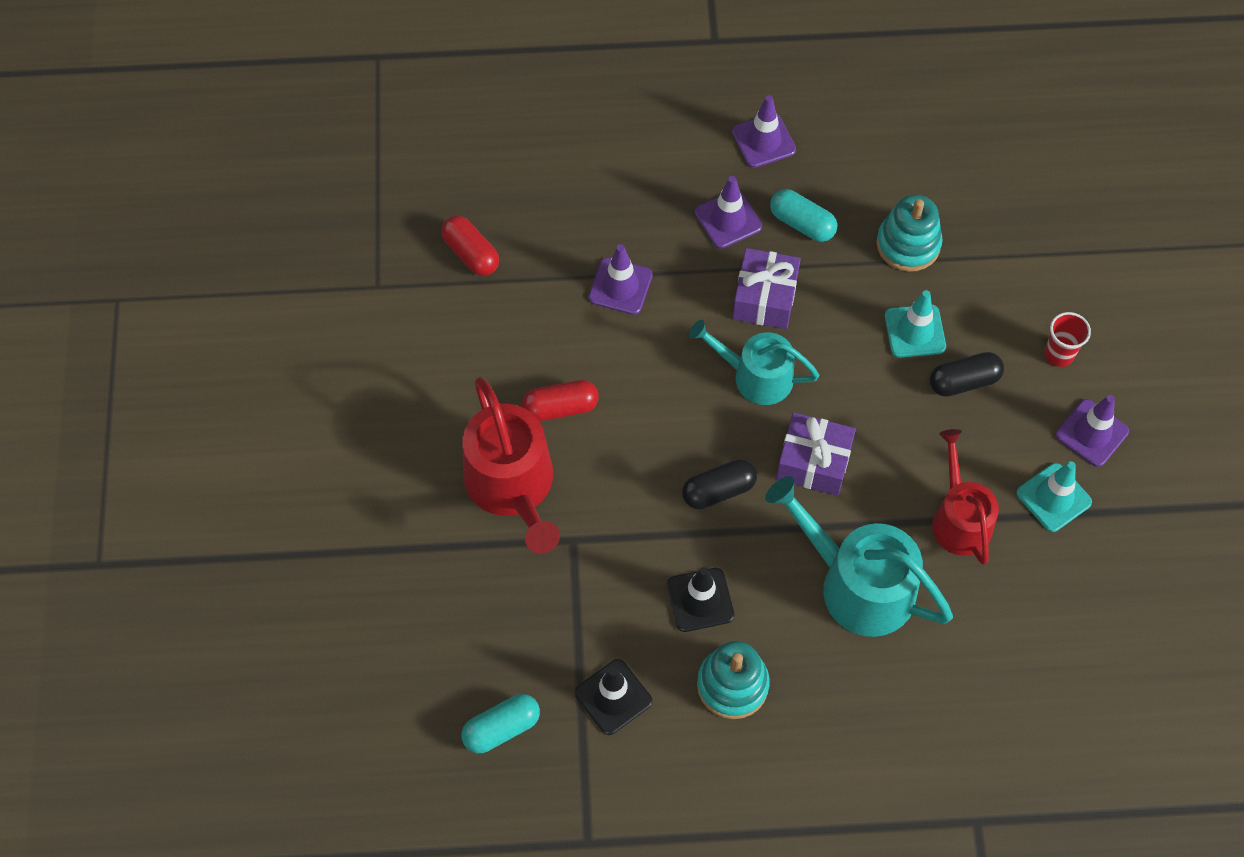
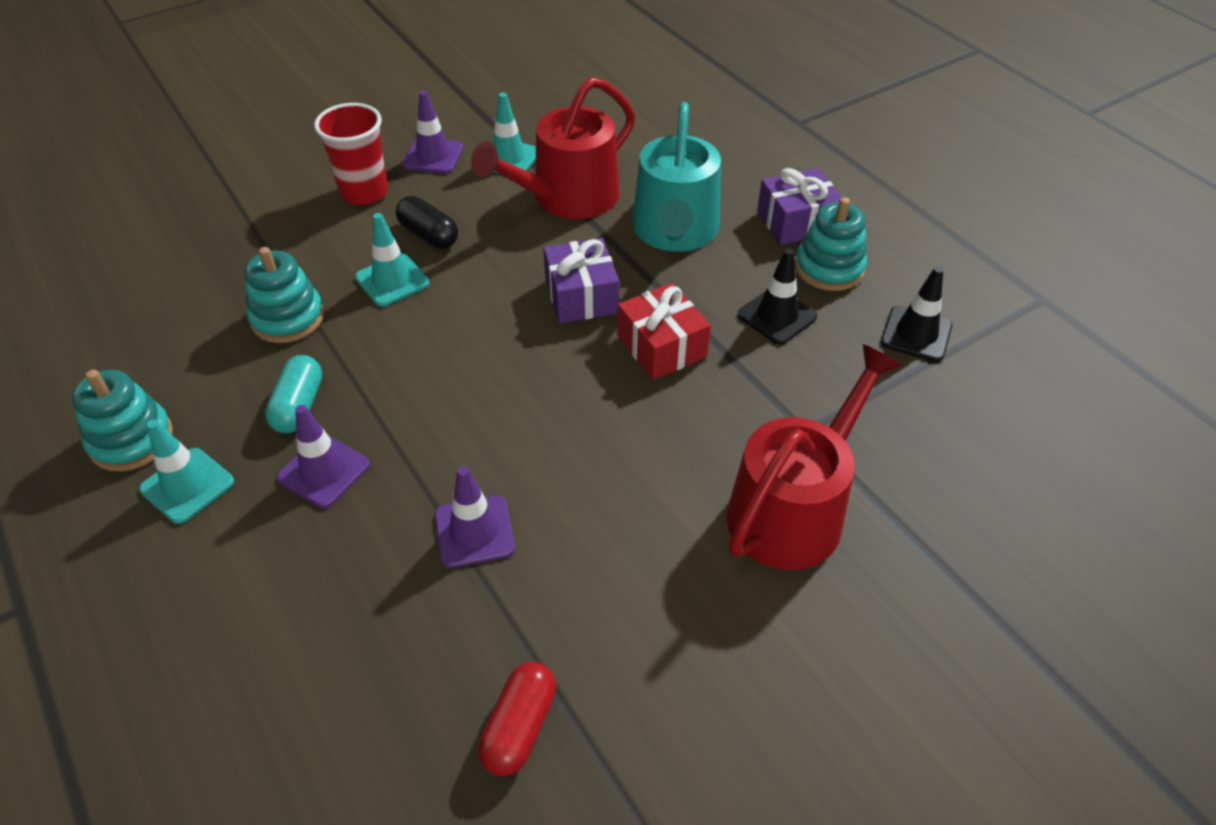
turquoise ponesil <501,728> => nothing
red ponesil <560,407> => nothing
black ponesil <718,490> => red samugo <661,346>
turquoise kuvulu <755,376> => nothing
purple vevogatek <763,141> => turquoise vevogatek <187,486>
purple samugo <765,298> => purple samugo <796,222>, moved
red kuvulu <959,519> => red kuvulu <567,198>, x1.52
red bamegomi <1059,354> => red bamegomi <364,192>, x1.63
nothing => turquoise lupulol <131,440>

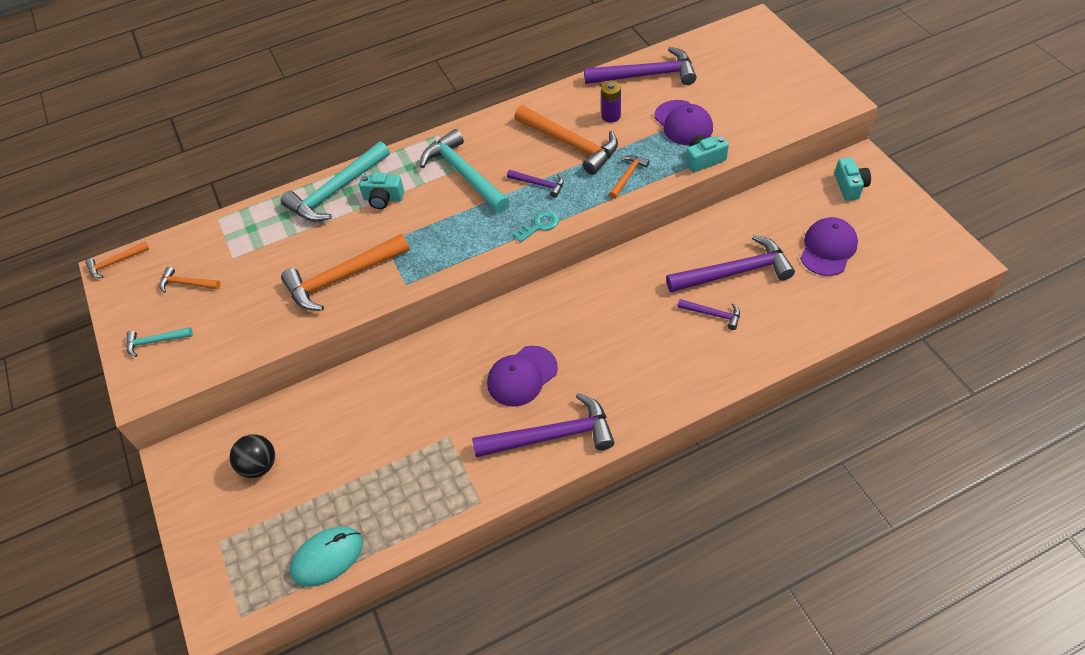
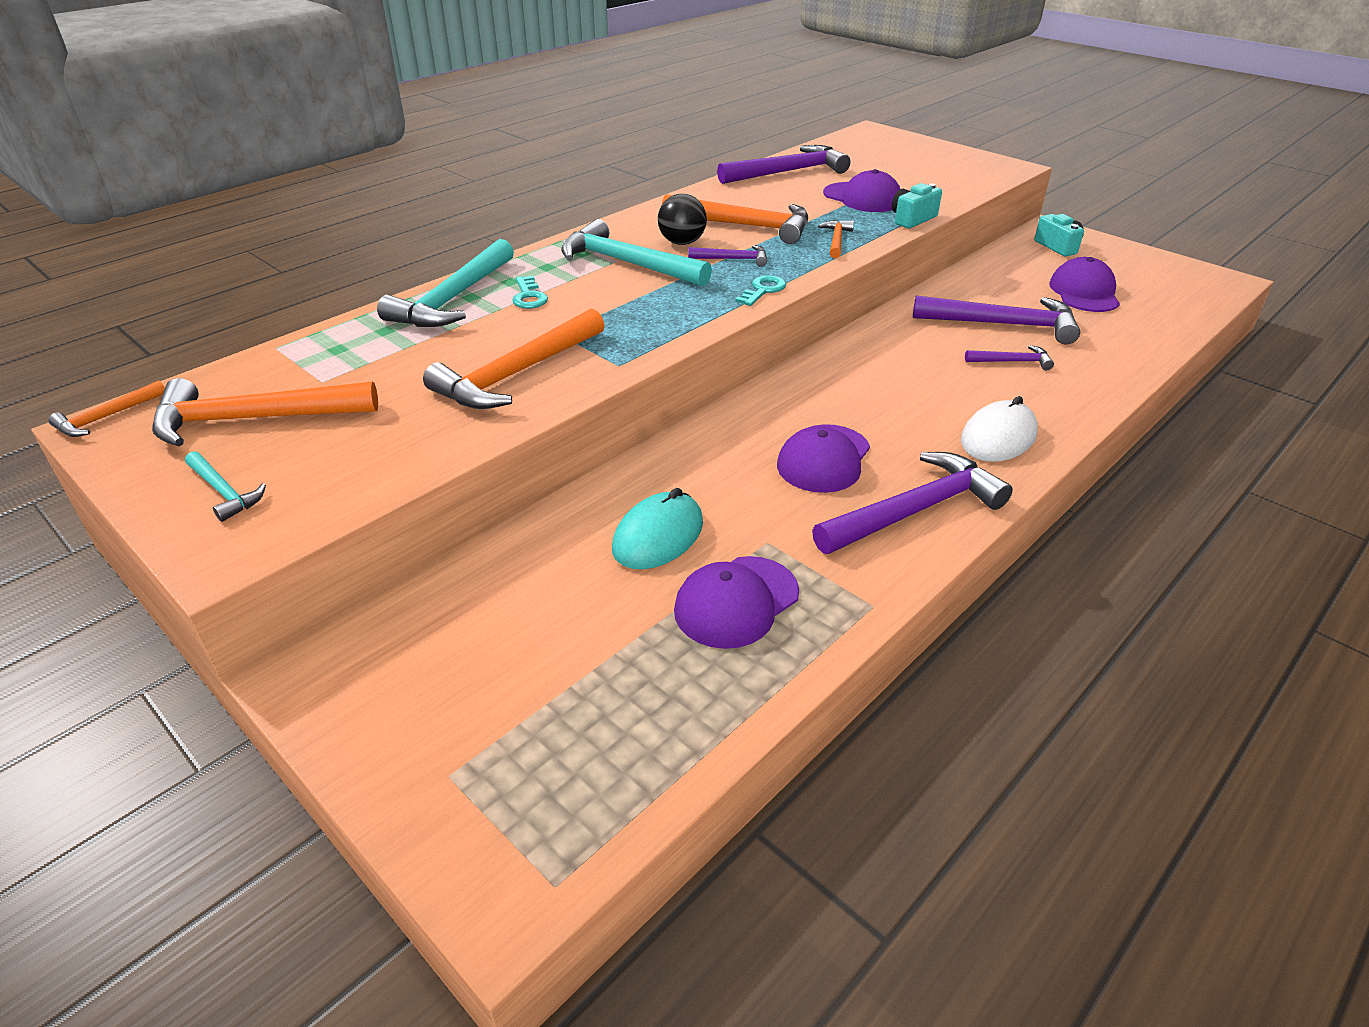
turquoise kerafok <155,341> => turquoise kerafok <224,492>, 105 degrees counterclockwise
orange kerafok <187,283> => orange kerafok <254,419>, x2.02
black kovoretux <259,465> => black kovoretux <682,243>, moved
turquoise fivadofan <327,557> => turquoise fivadofan <658,536>, moved
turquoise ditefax <383,199> => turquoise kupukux <529,296>
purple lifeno <611,116> => nothing
purple kerafok <735,272> => purple kerafok <1003,324>, 45 degrees clockwise
nothing => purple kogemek <736,602>
nothing => white fivadofan <998,437>

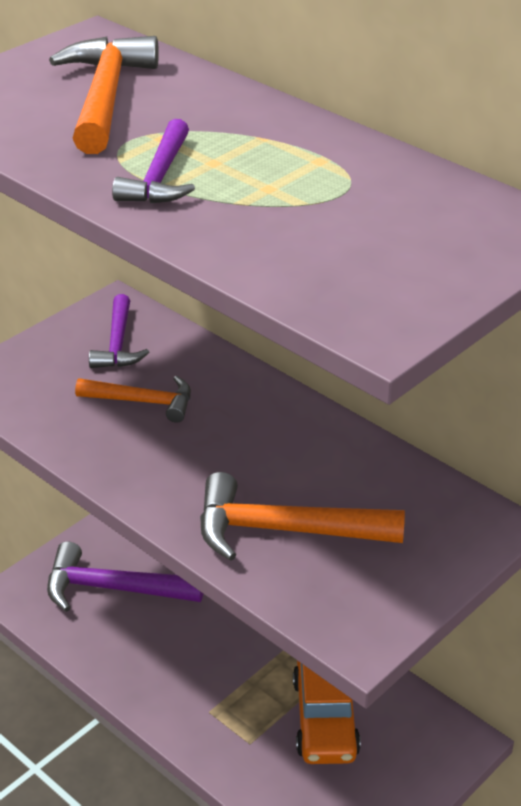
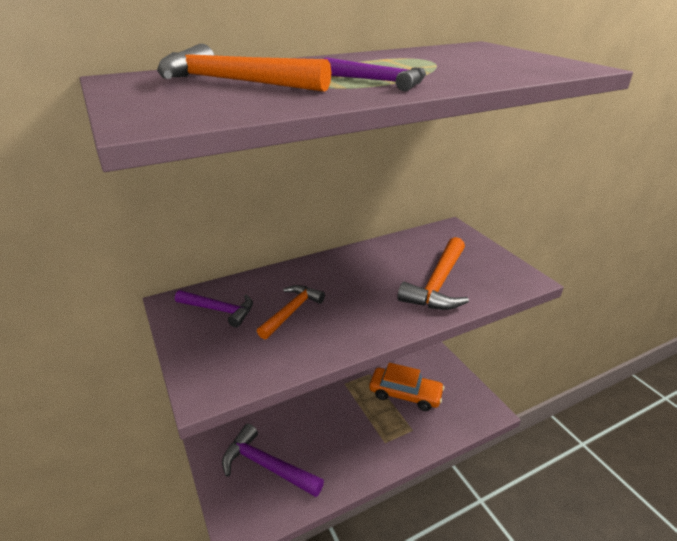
purple kerafok <114,588> => purple kerafok <267,466>, 90 degrees clockwise

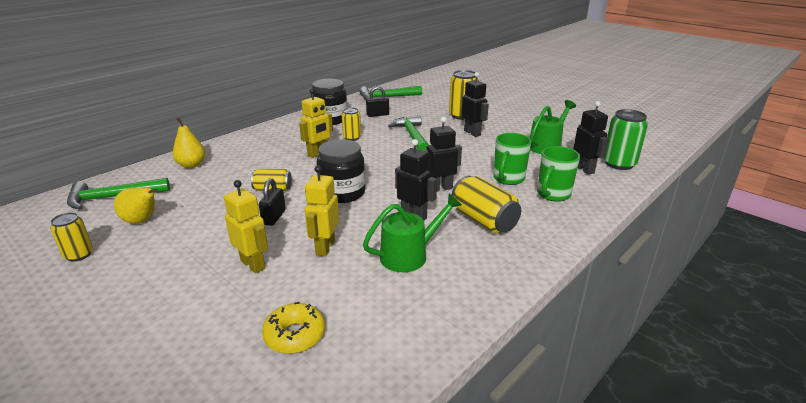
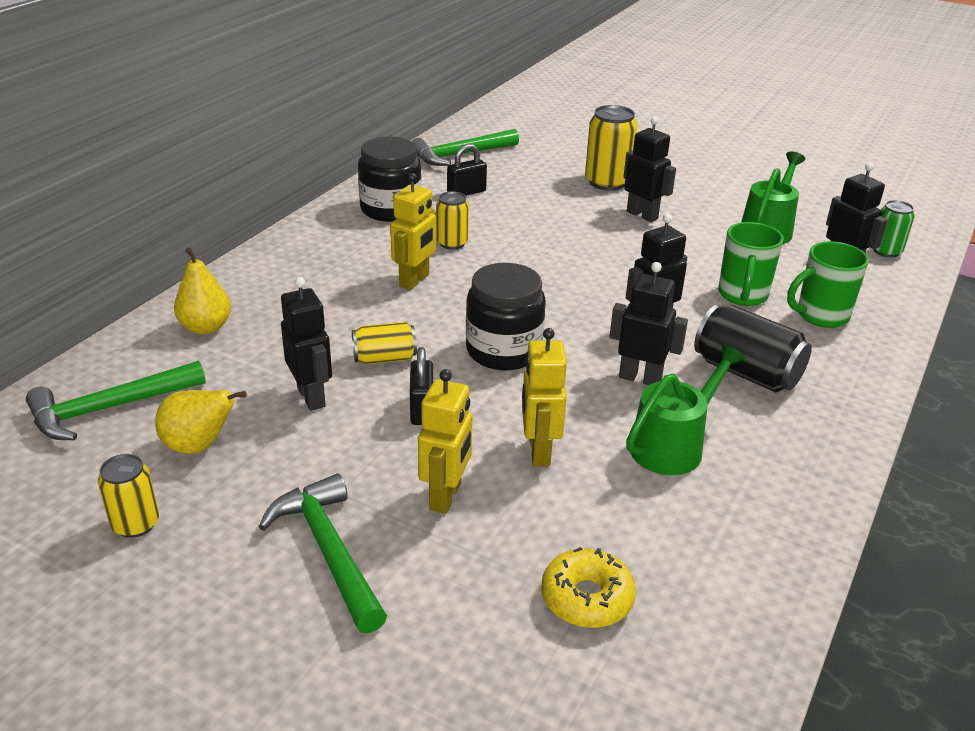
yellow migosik <253,264> => yellow migosik <446,496>, 75 degrees clockwise
green kerafok <412,136> => green kerafok <328,551>, moved
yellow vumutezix <484,220> => black vumutezix <746,372>
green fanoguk <553,194> => green fanoguk <820,316>, 45 degrees clockwise
green vumutezix <619,164> => green vumutezix <886,251>, x0.61
nothing => black migosik <312,397>

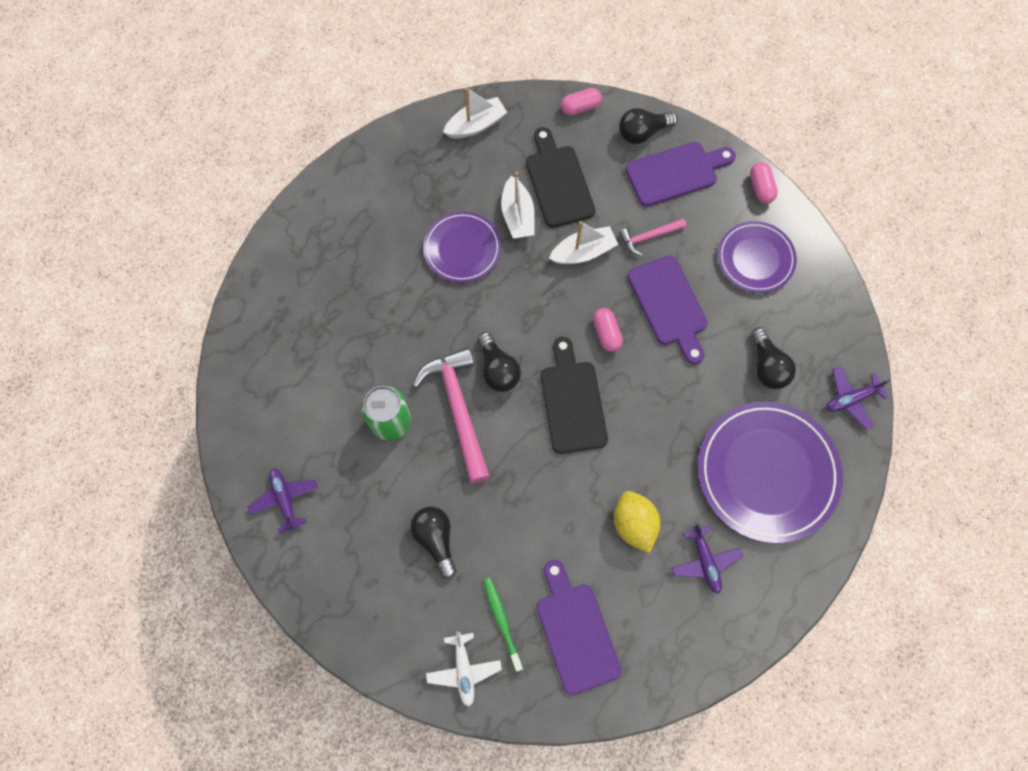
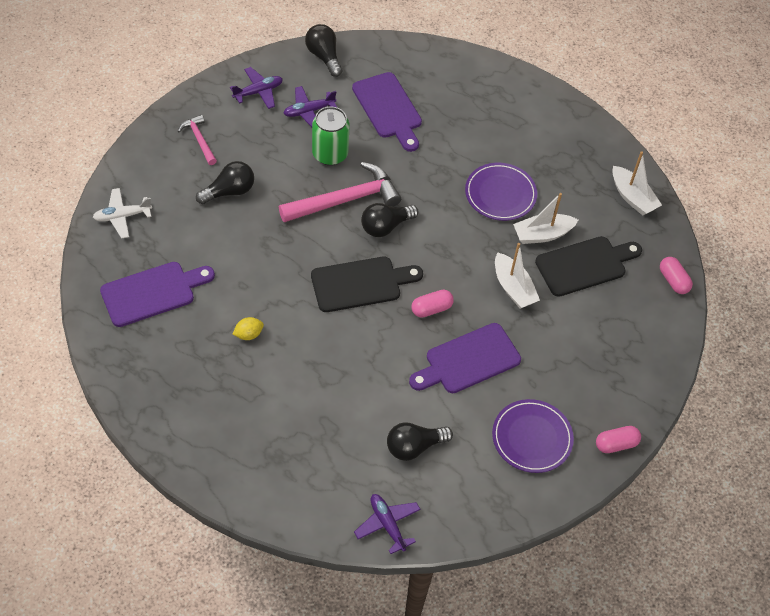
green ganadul <502,621> => nothing
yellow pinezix <634,524> => yellow pinezix <248,334>, x0.56
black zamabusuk <642,133> => black zamabusuk <324,56>, moved
pink kerafok <649,237> => pink kerafok <199,140>, moved
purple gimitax <676,172> => purple gimitax <388,109>, moved
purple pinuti <705,561> => purple pinuti <309,111>, moved
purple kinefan <767,473> => nothing

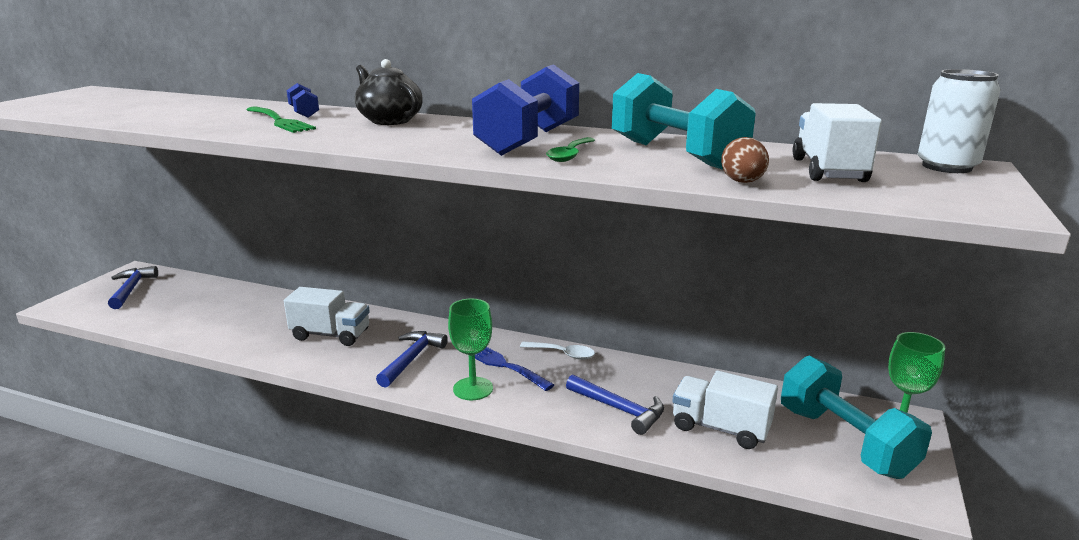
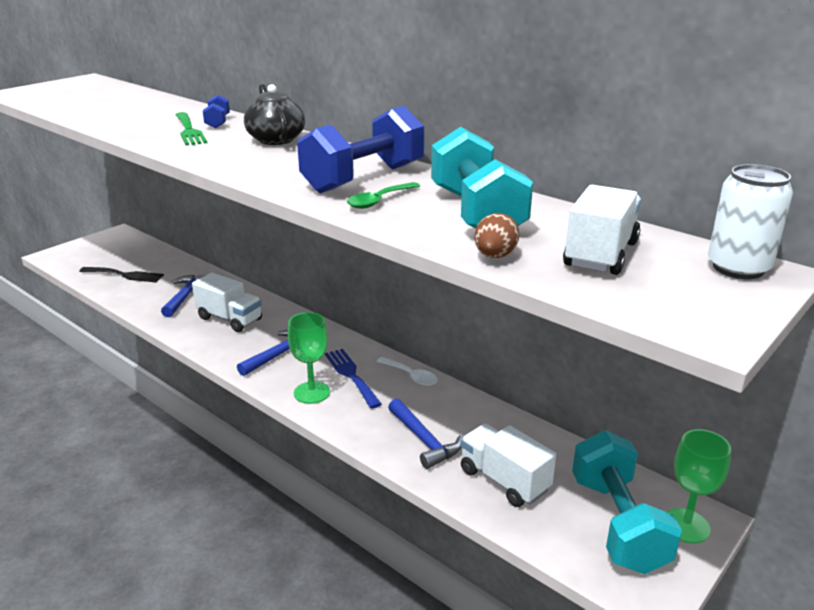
blue kerafok <131,289> => blue kerafok <185,296>, moved
nothing => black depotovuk <125,275>

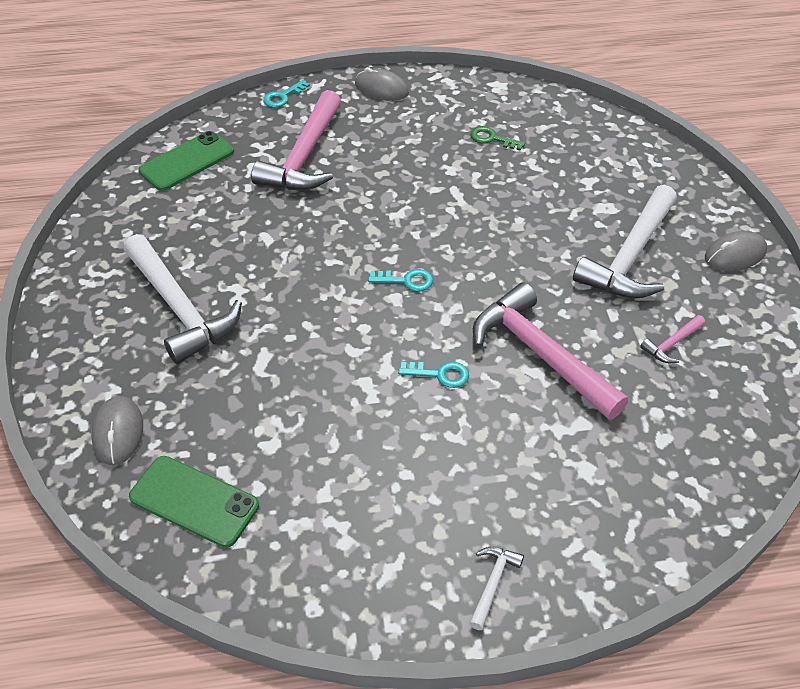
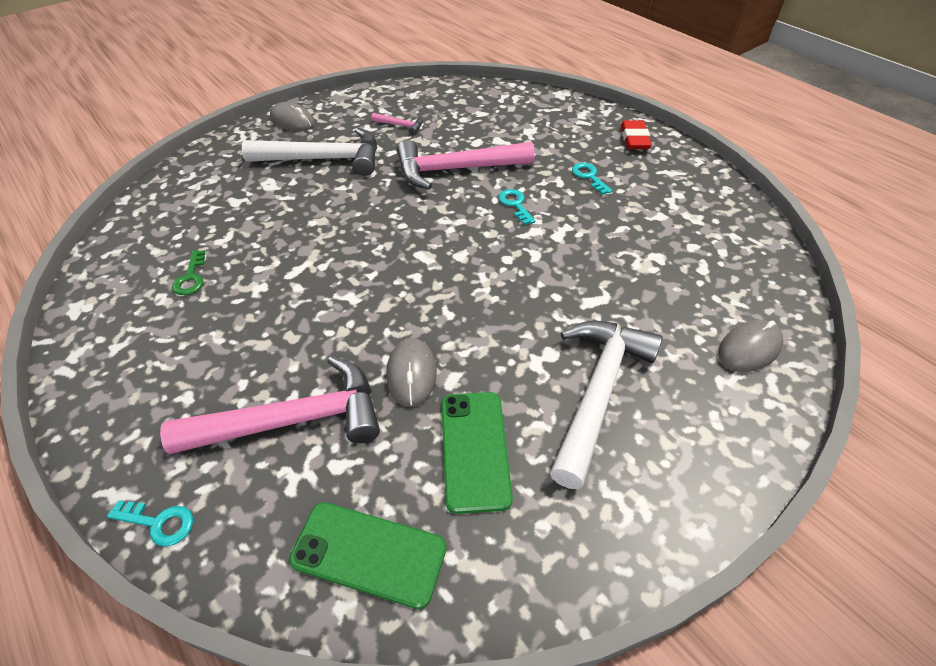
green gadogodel <194,501> => green gadogodel <474,450>, moved
grey fivadofan <381,89> => grey fivadofan <411,374>, moved
turquoise kupukux <406,281> => turquoise kupukux <589,177>, moved
white kerafok <492,583> => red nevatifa <634,138>
pink kerafok <540,354> => pink kerafok <455,170>, 60 degrees clockwise

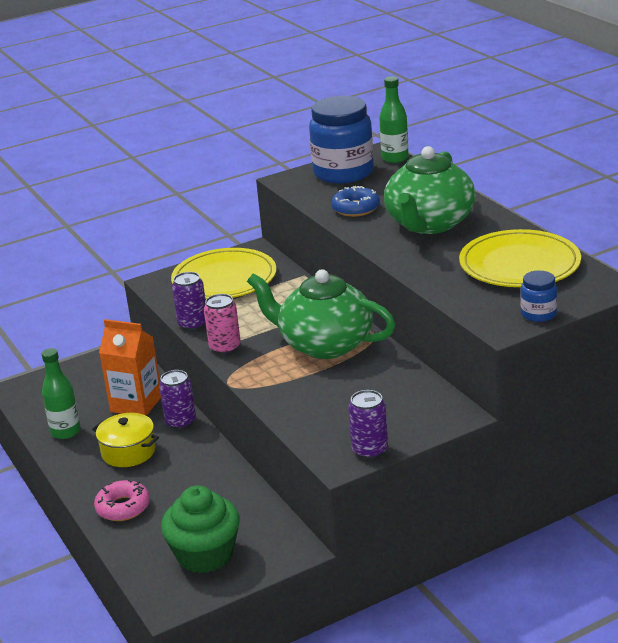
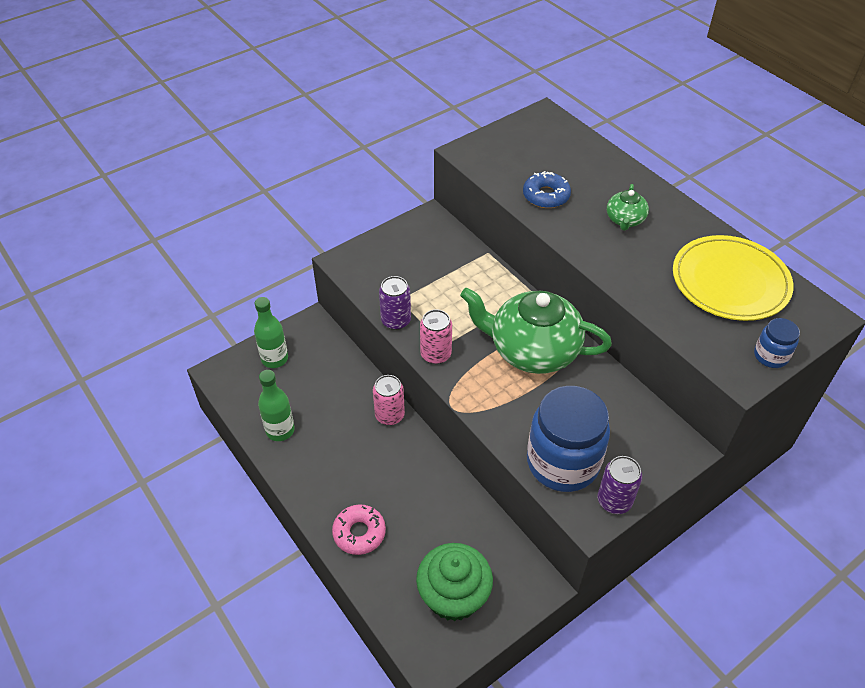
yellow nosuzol <128,452> => nothing
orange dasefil <136,404> => nothing
purple vumutezix <180,422> => pink vumutezix <389,415>
yellow kinefan <224,279> => nothing
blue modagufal <343,173> => blue modagufal <562,462>, moved
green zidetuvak <395,158> => green zidetuvak <274,359>, moved
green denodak <429,224> => green denodak <624,220>, x0.47

